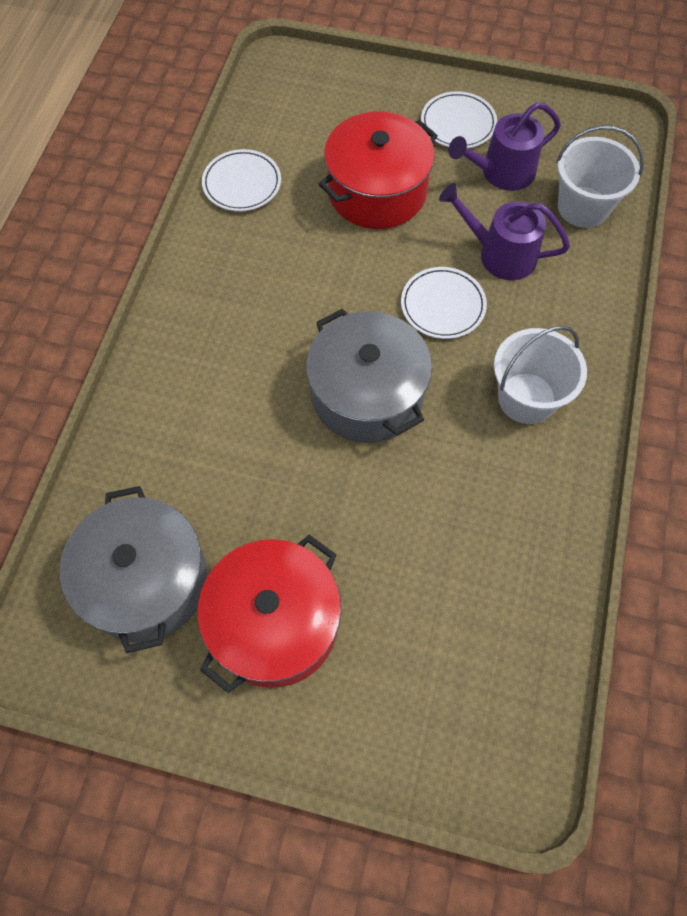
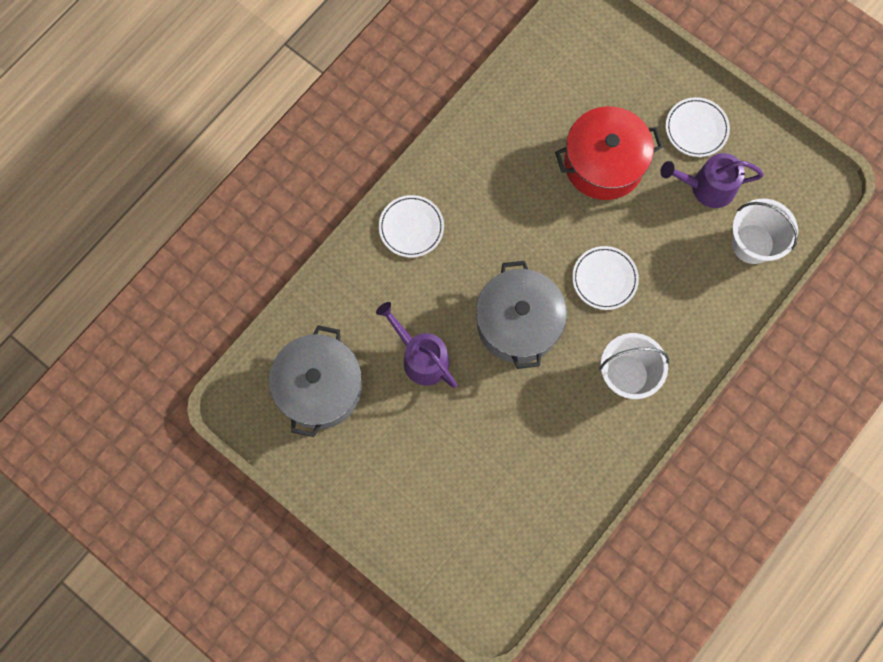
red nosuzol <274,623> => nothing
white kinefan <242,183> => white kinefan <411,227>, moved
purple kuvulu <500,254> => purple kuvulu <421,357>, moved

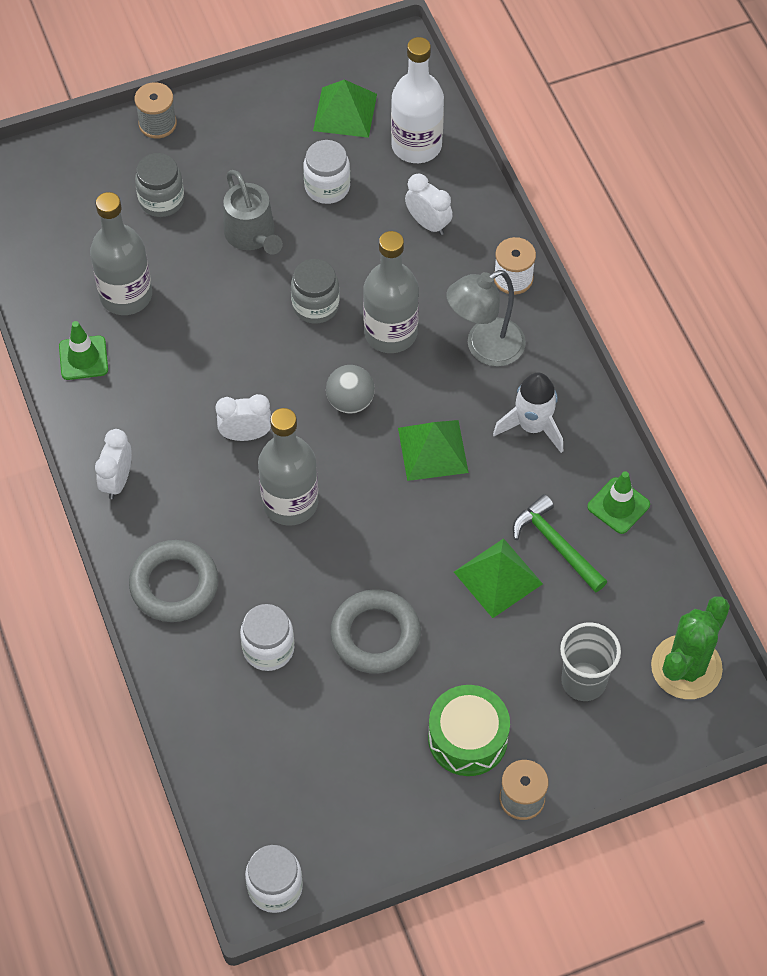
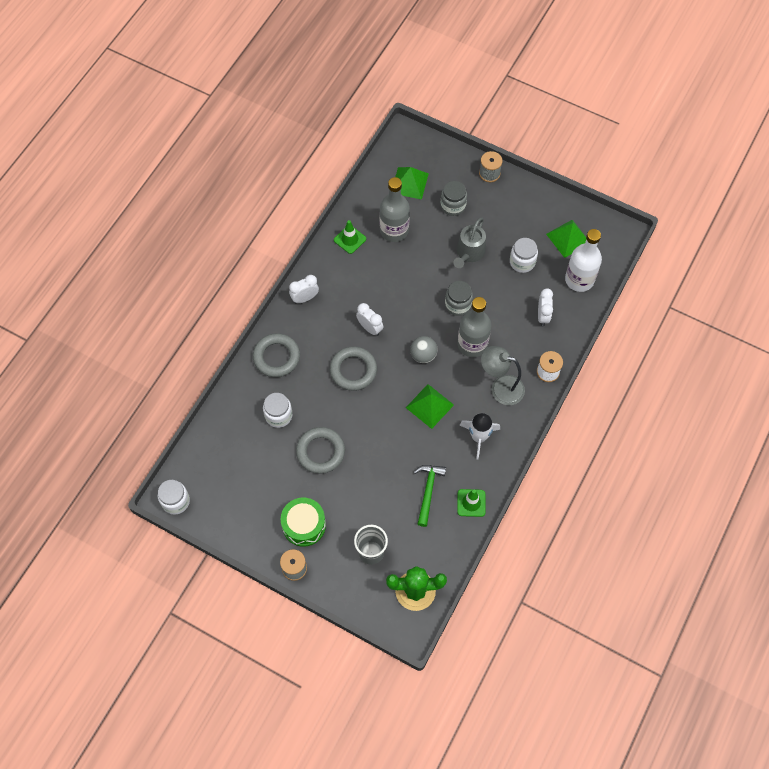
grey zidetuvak <290,502> => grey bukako <353,370>
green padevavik <498,577> => green padevavik <409,183>, moved

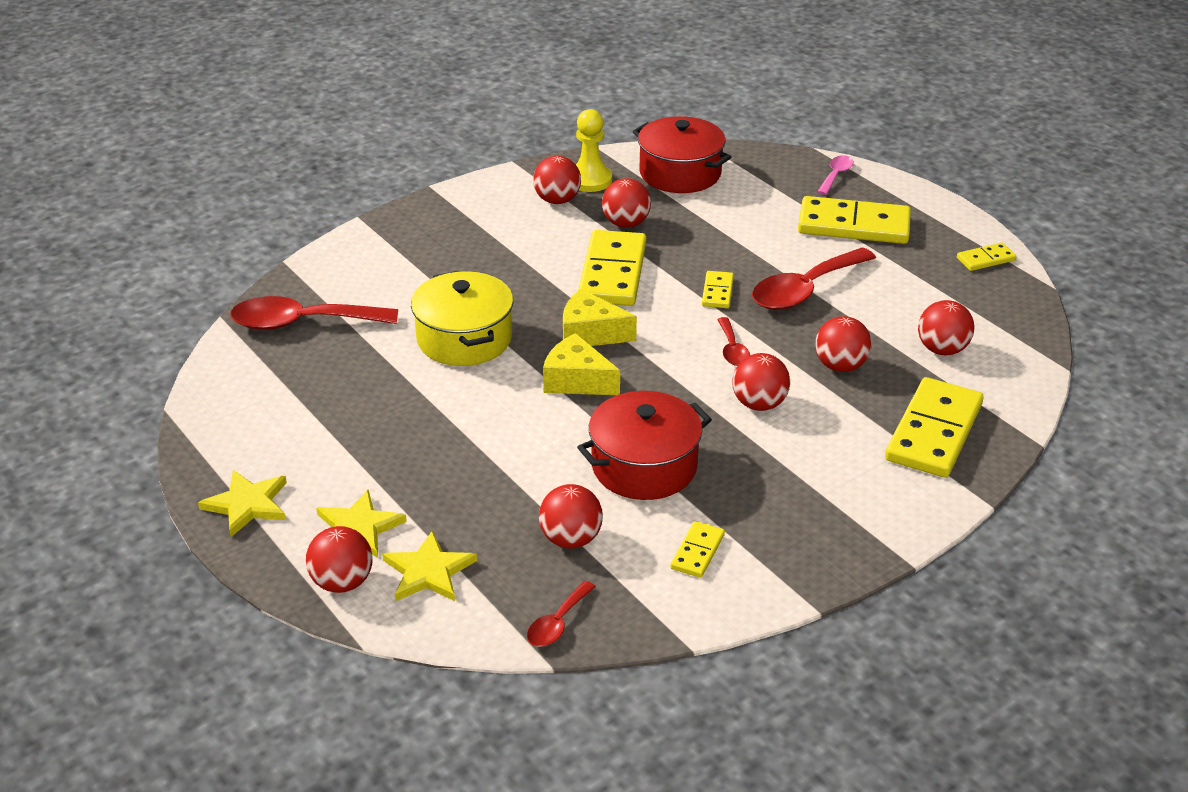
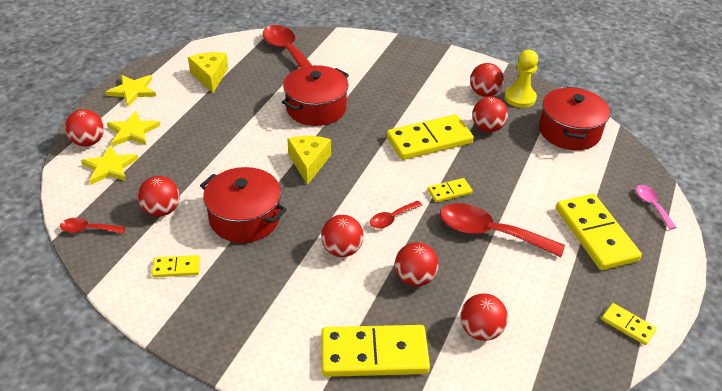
yellow nosuzol <464,339> => red nosuzol <316,108>
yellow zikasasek <590,333> => yellow zikasasek <210,76>, moved
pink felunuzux <836,175> => pink felunuzux <652,205>, 105 degrees counterclockwise

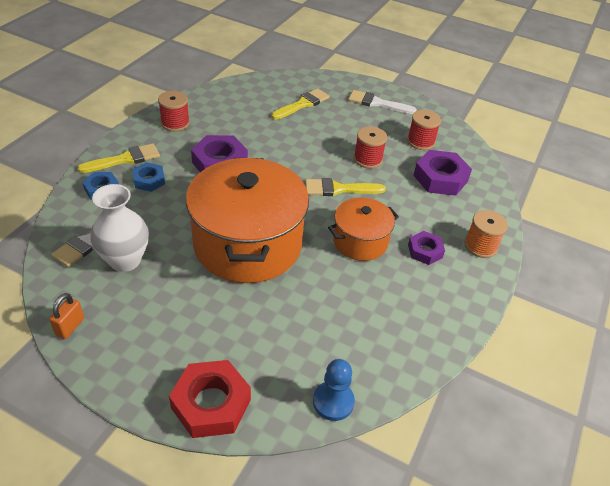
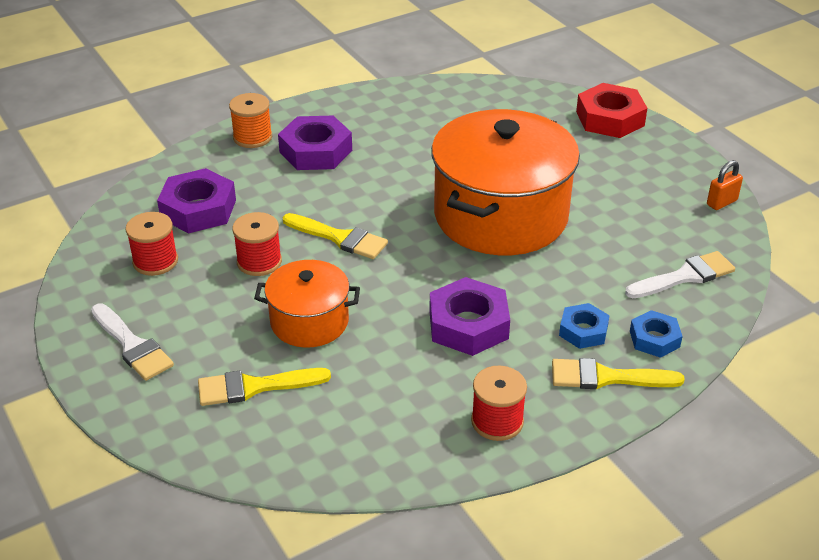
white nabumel <125,260> => nothing
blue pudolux <333,402> => nothing
orange nosuzol <360,241> => orange nosuzol <309,322>, moved
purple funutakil <425,251> => purple funutakil <316,151>, x1.69

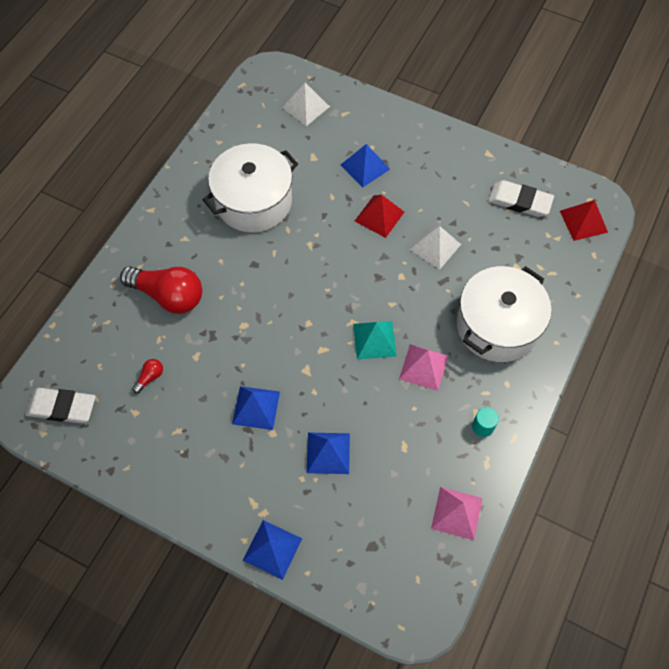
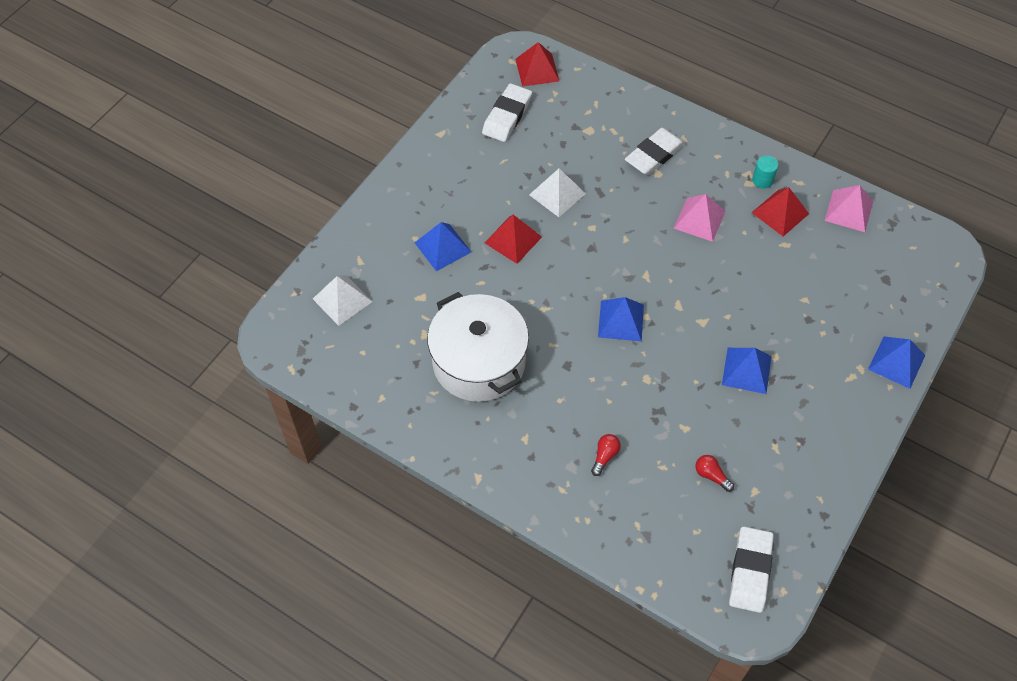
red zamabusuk <168,296> => red zamabusuk <605,456>, x0.42
blue padevavik <328,453> => blue padevavik <621,320>, moved
turquoise padevavik <374,340> => nothing
white nosuzol <497,326> => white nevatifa <654,155>
nothing => red padevavik <780,213>

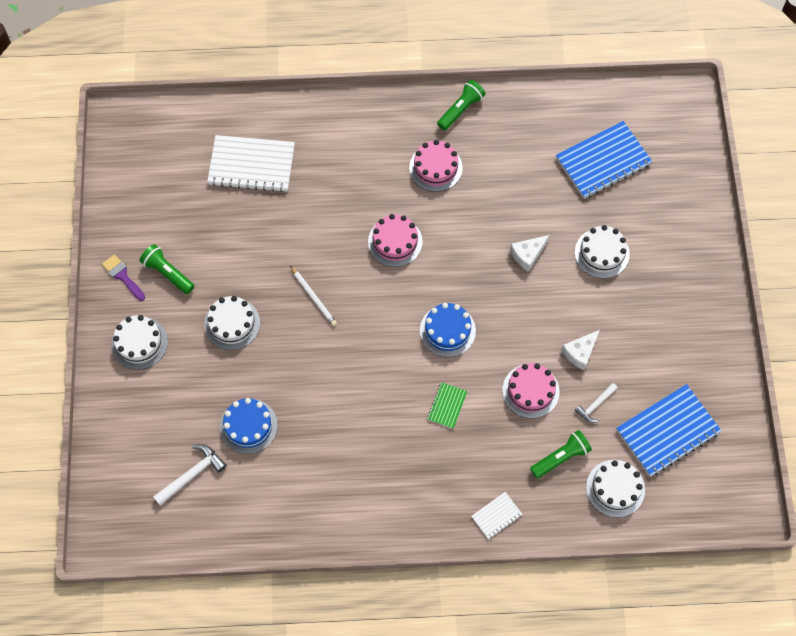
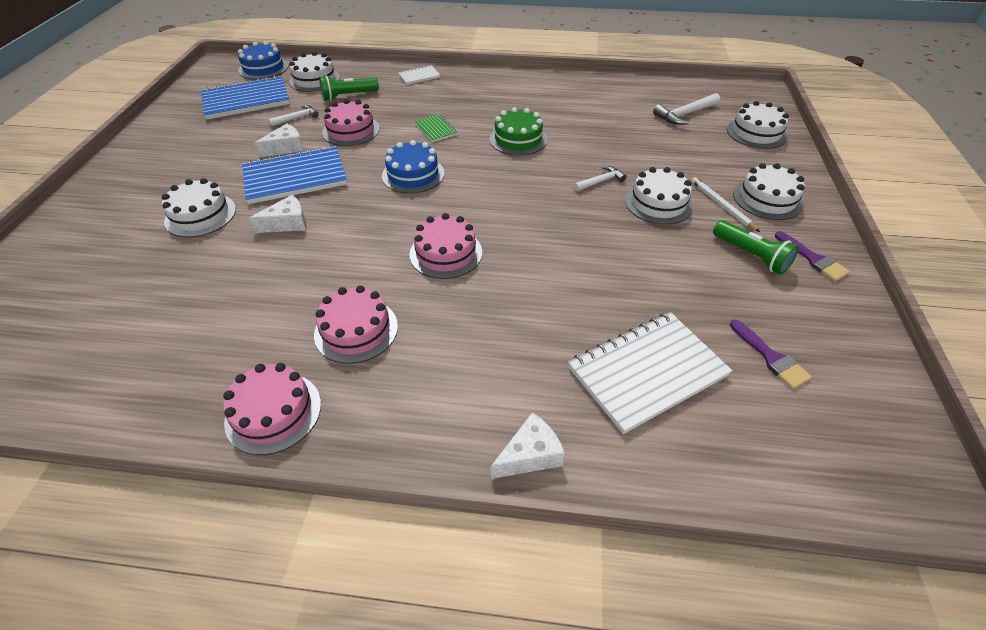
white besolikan <251,165> => white besolikan <647,372>, 45 degrees counterclockwise
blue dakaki <248,426> => blue dakaki <263,68>, moved
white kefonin <314,297> => white kefonin <722,205>, moved
green besolikan <447,406> => green besolikan <435,129>, 60 degrees counterclockwise
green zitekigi <461,110> => pink dakaki <273,412>
blue besolikan <603,161> => blue besolikan <295,177>, moved
nothing => green dakaki <518,139>
nothing => white zikasasek <530,455>
nothing => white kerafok <600,181>
nothing => white dakaki <756,133>
nothing => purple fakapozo <771,357>

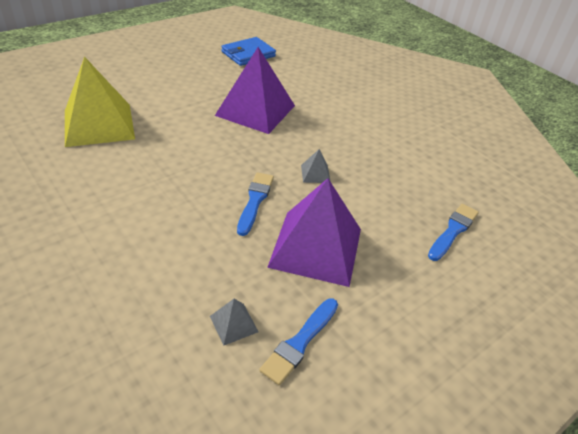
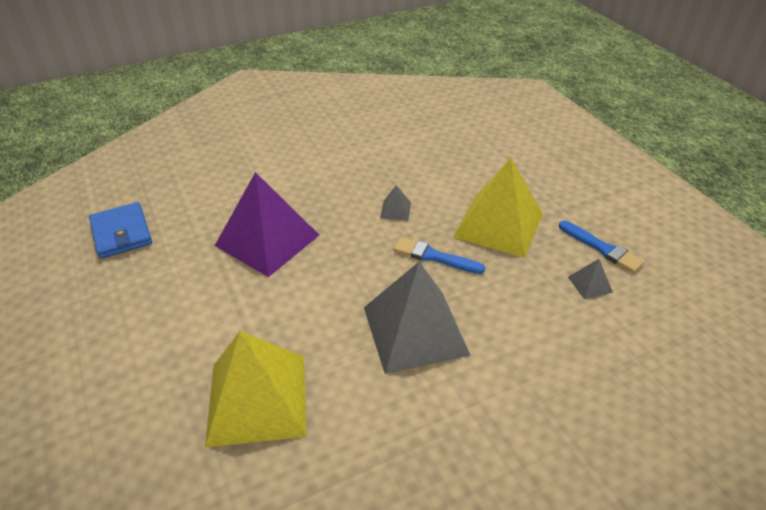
purple padevavik <316,247> => yellow padevavik <499,225>
blue fakapozo <453,231> => nothing
nothing => grey padevavik <415,330>

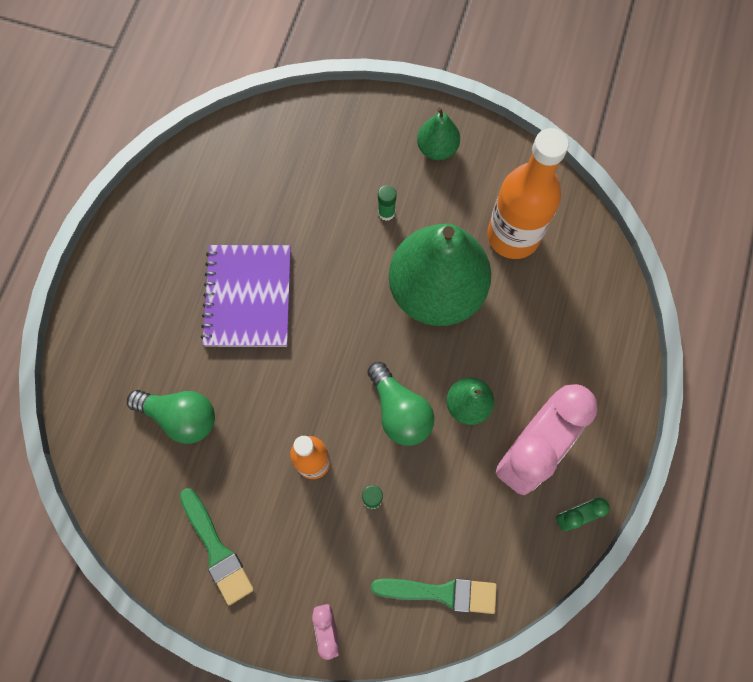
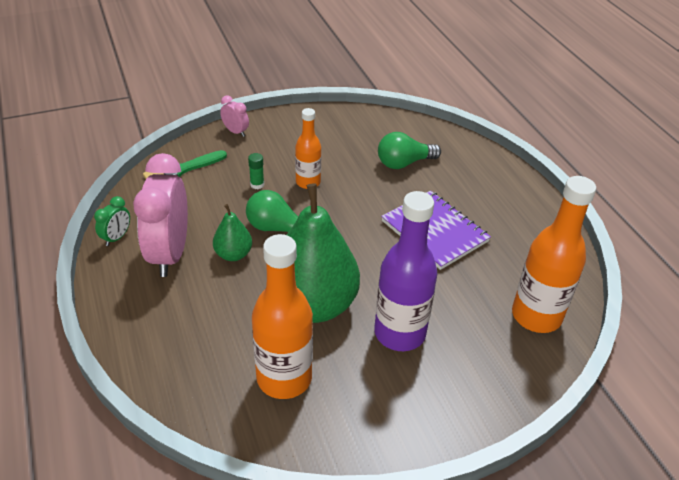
green fakapozo <217,550> => nothing
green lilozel <386,212> => purple zidetuvak <399,333>
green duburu <437,148> => nothing
nothing => orange zidetuvak <536,316>

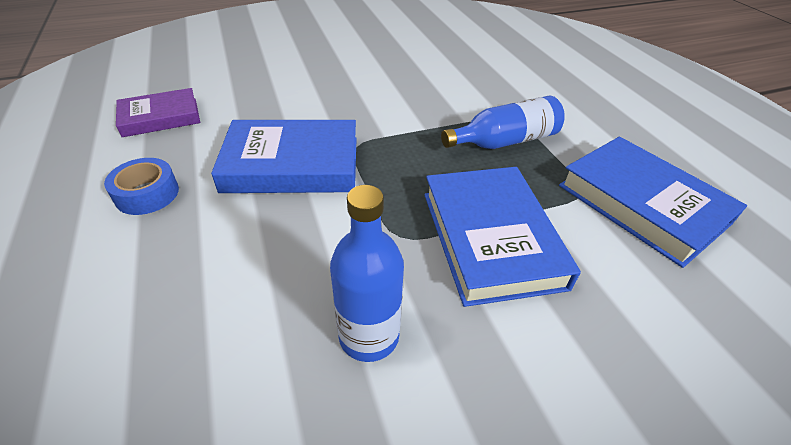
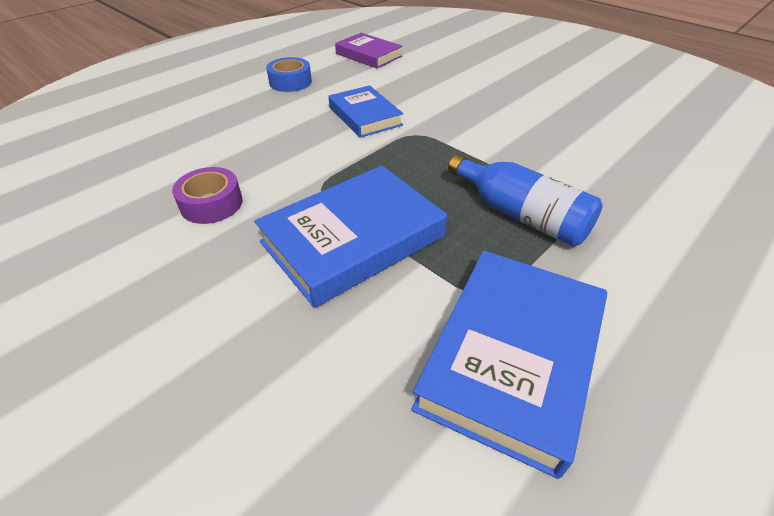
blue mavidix <292,164> => blue mavidix <365,116>, x0.63
blue zidetuvak <369,336> => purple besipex <211,204>

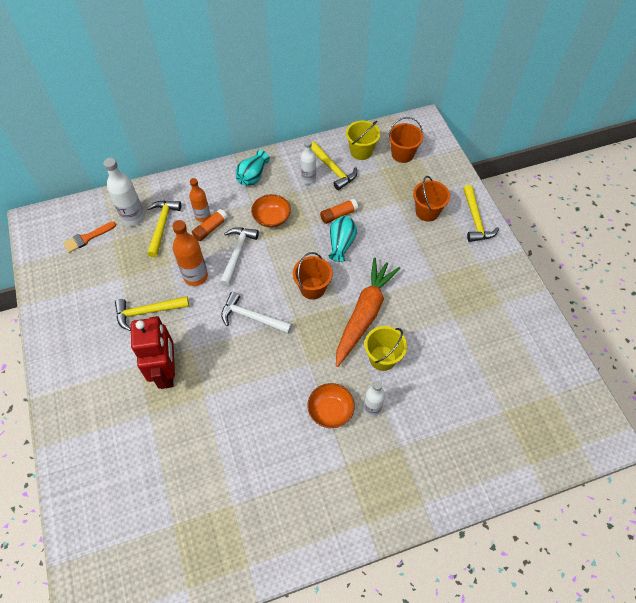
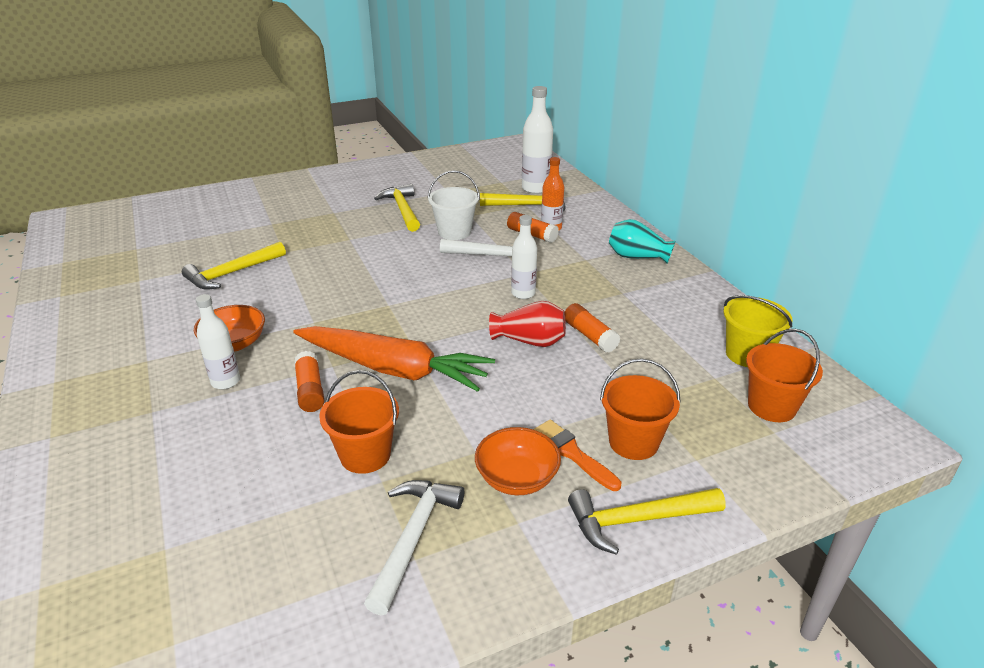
orange fakapozo <87,238> => orange fakapozo <571,453>, moved
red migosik <167,372> => nothing
orange zidetuvak <195,276> => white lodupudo <454,232>
white kerafok <252,317> => white kerafok <413,538>, moved
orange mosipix <271,218> => orange mosipix <517,478>, moved
orange lodupudo <312,288> => orange lodupudo <365,455>, moved
white zidetuvak <308,179> => white zidetuvak <523,293>, moved
yellow kerafok <333,169> => yellow kerafok <232,273>, moved
turquoise nabumel <341,244> => red nabumel <530,341>
yellow lodupudo <382,358> => orange lilozel <310,390>

